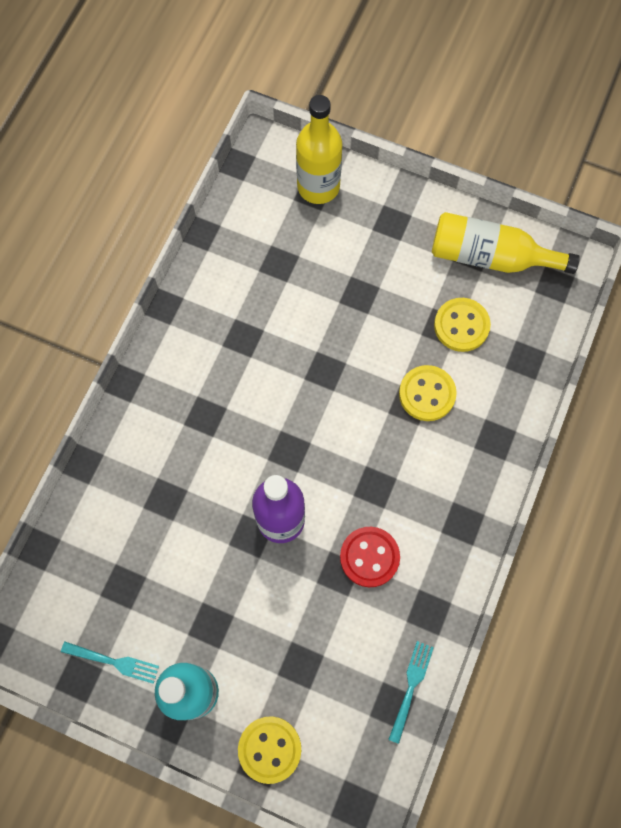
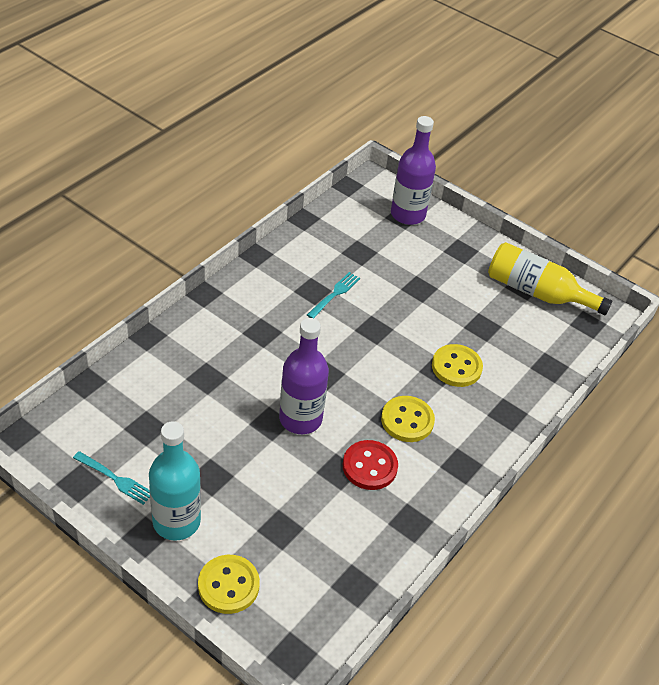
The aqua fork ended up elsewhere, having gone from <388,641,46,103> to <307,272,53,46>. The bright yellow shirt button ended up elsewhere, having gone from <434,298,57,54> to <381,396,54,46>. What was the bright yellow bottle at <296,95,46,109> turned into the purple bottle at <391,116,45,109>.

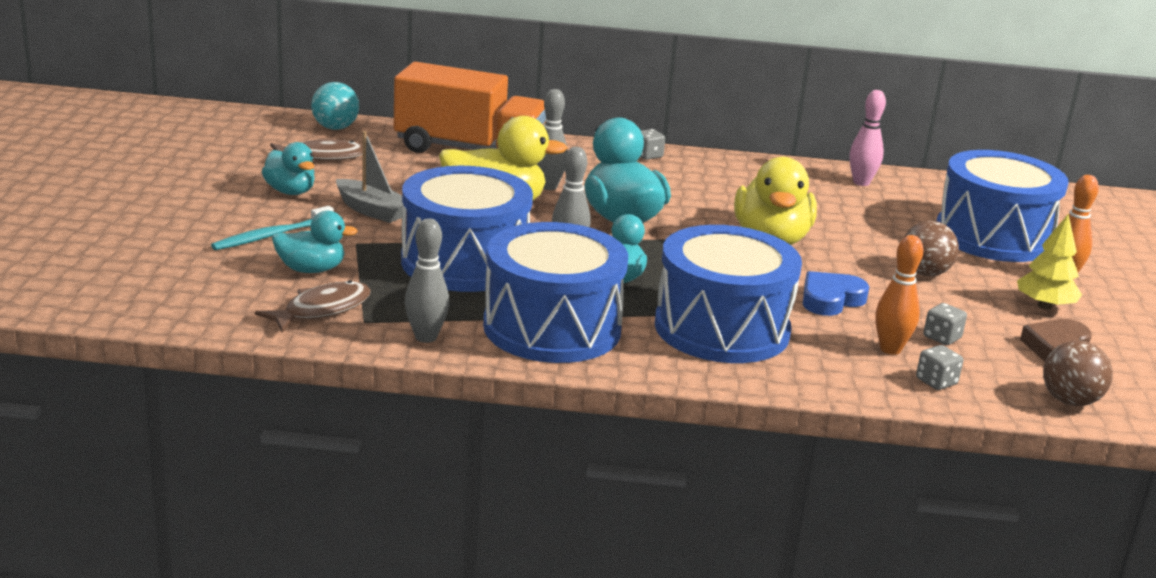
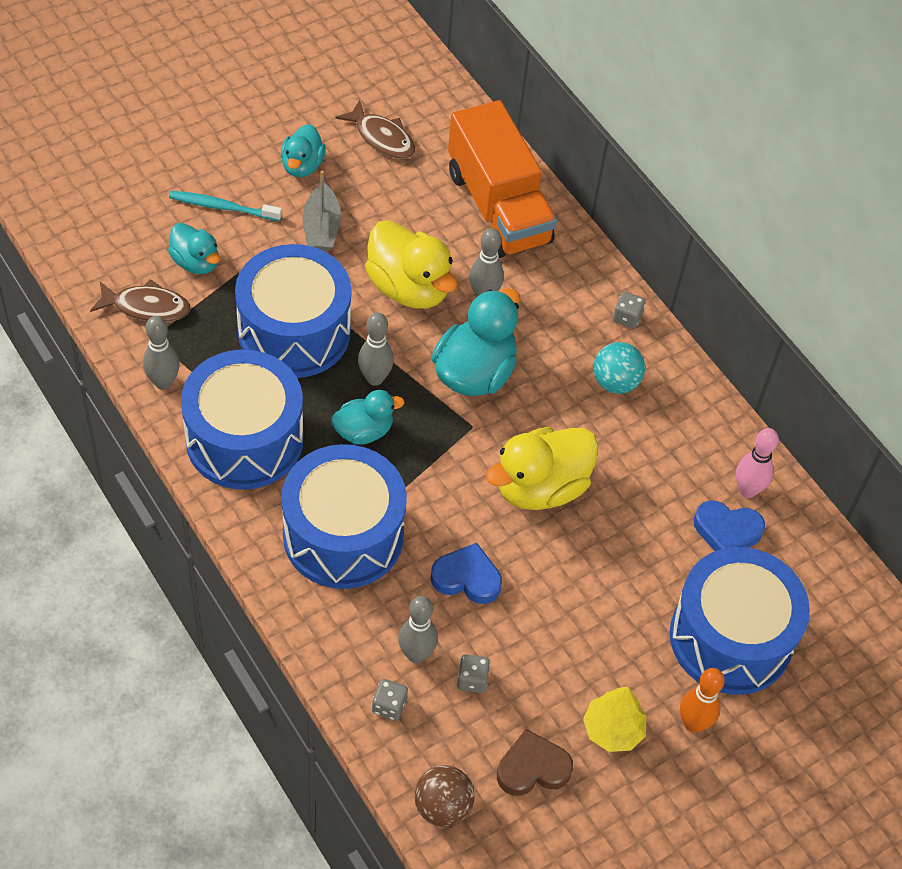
What was the orange-coloured skittle at <875,235,48,120> turned into the gray skittle at <398,596,40,67>. The aqua ball ended up elsewhere, having gone from <311,82,48,48> to <593,342,52,52>. The second view gained the royal blue heart at <694,501,71,50>. The second view lost the russet ball at <904,221,55,55>.

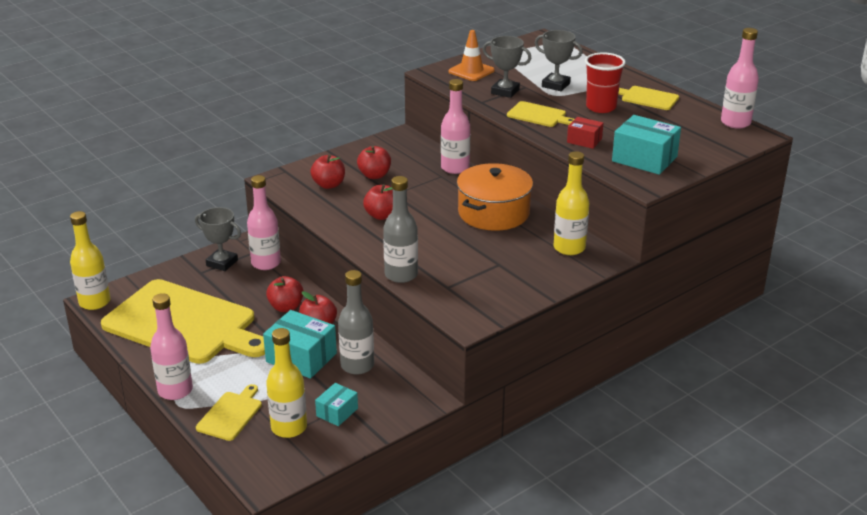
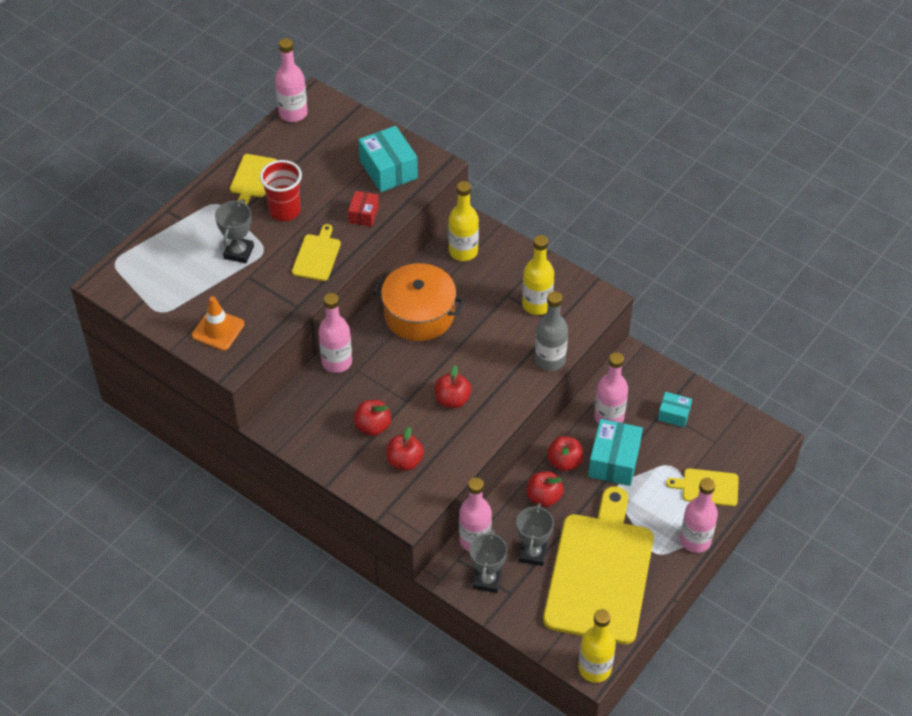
The aqua parcel at <612,115,69,60> ended up facing another way, 45 degrees counterclockwise from before. The gray trophy ended up elsewhere, having gone from <482,36,49,62> to <516,503,38,63>. The bright yellow bottle ended up elsewhere, having gone from <266,328,41,110> to <522,235,32,80>. What was the gray bottle at <338,270,36,105> turned into the pink bottle at <594,352,34,72>.

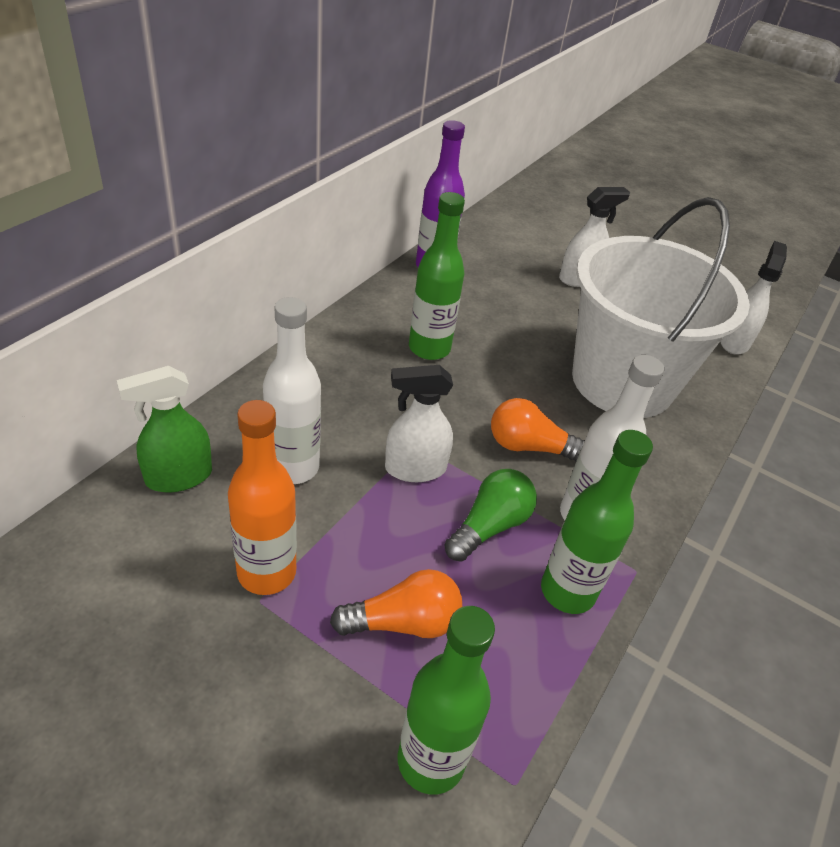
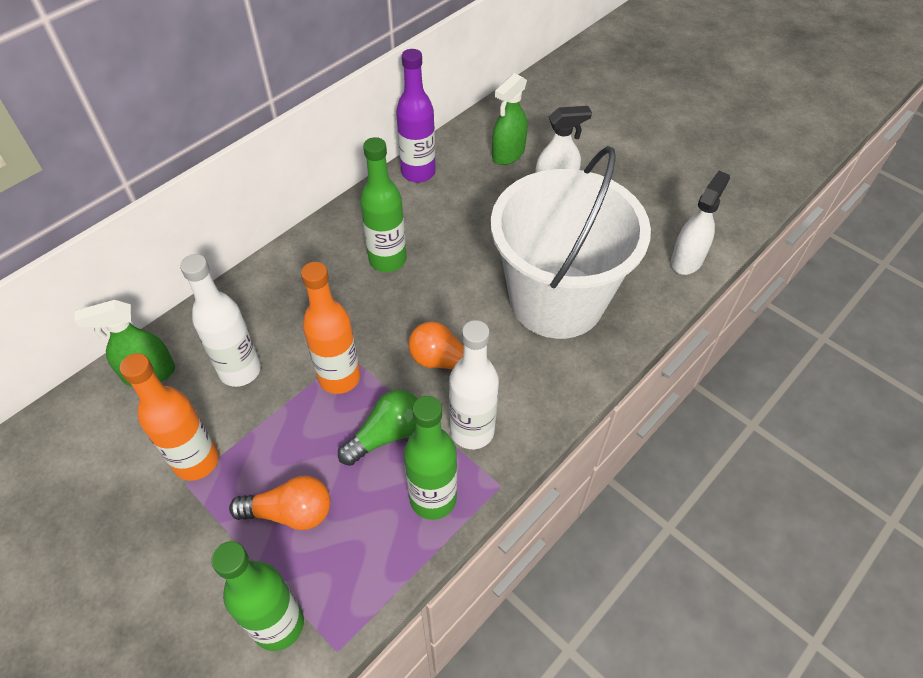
Where the white sprayer stood at <385,365,68,117>, the orange-coloured bottle came to stand at <301,262,60,132>. The second view gained the green sprayer at <492,73,36,92>.

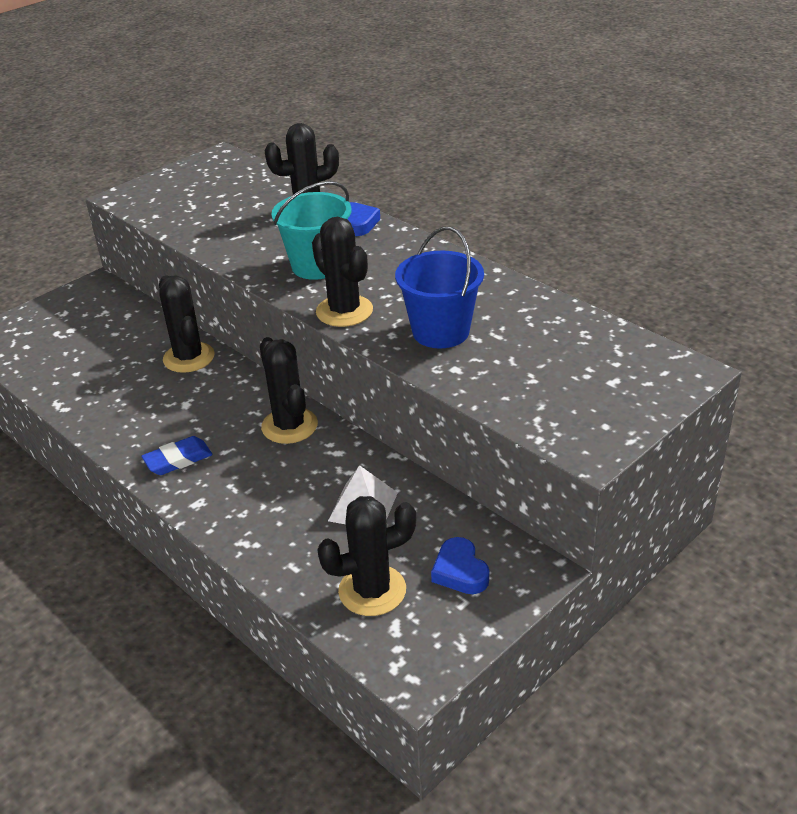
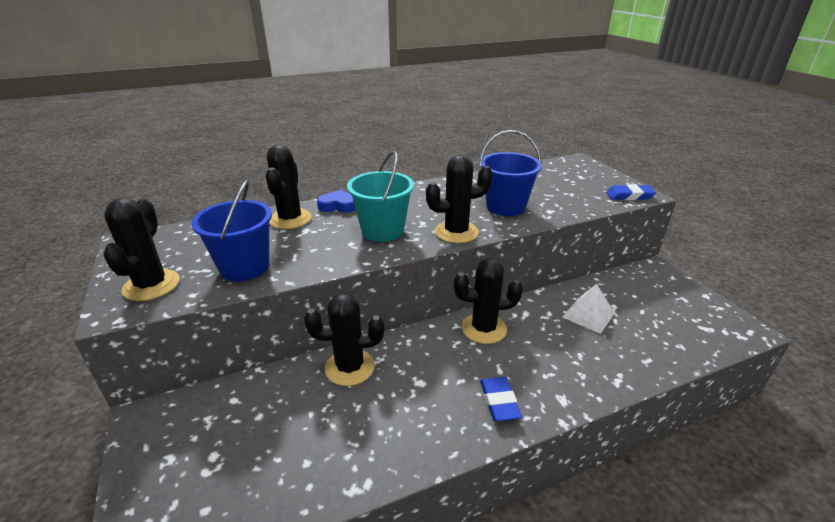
The jet-black prickly plant ended up elsewhere, having gone from <317,496,99,120> to <103,198,77,103>. The second view gained the royal blue sand bucket at <191,180,81,101>. The second view gained the royal blue pencil eraser at <606,184,50,16>. The second view lost the royal blue heart at <431,537,58,57>.

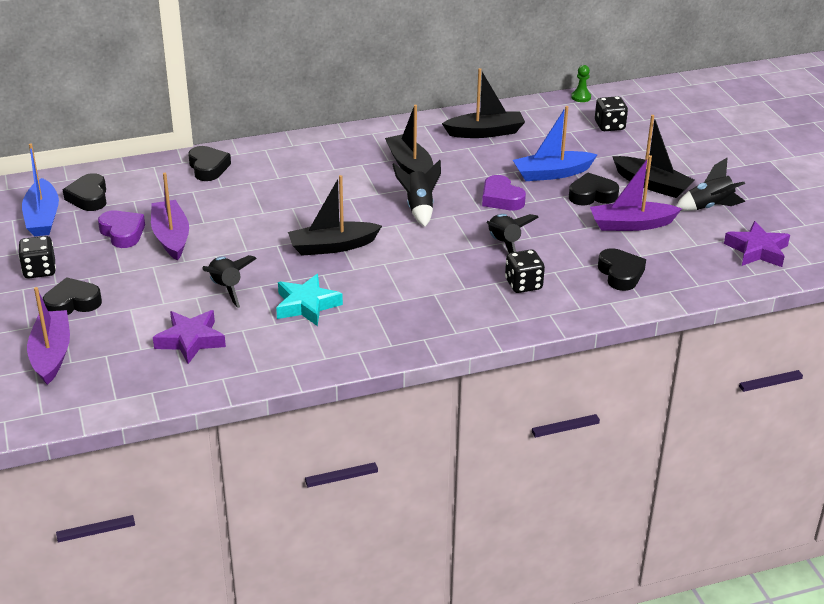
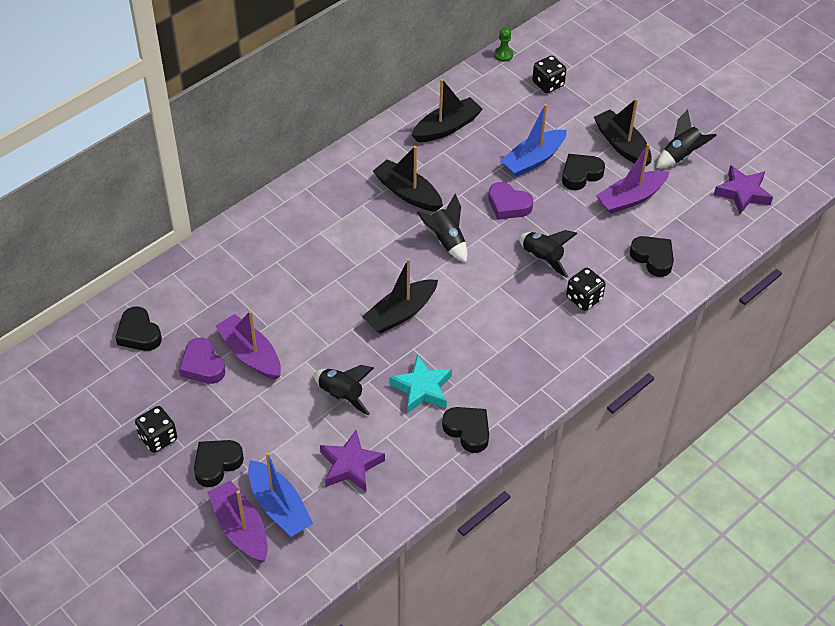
The purple heart at <98,210,47,38> ended up facing another way, 150 degrees counterclockwise from before. The royal blue sailboat ended up elsewhere, having gone from <22,143,37,93> to <248,452,65,85>. The jet-black heart ended up elsewhere, having gone from <188,146,43,35> to <442,407,47,46>. The jet-black sailboat at <612,115,82,83> ended up facing another way, 135 degrees counterclockwise from before.

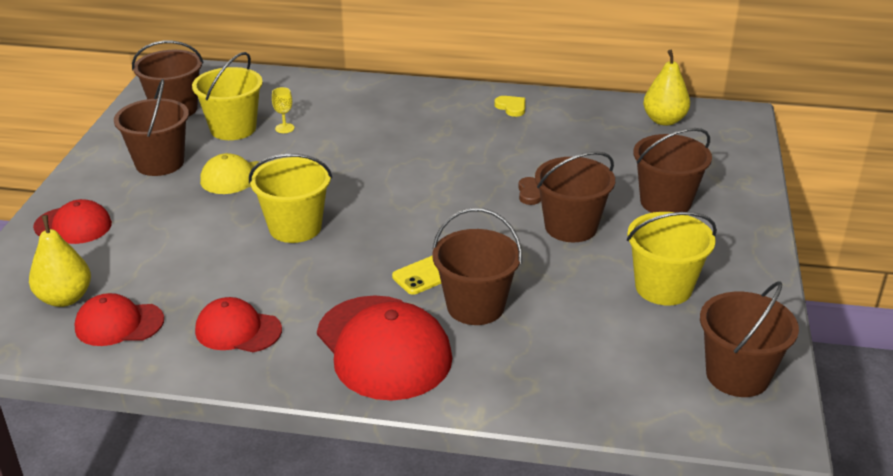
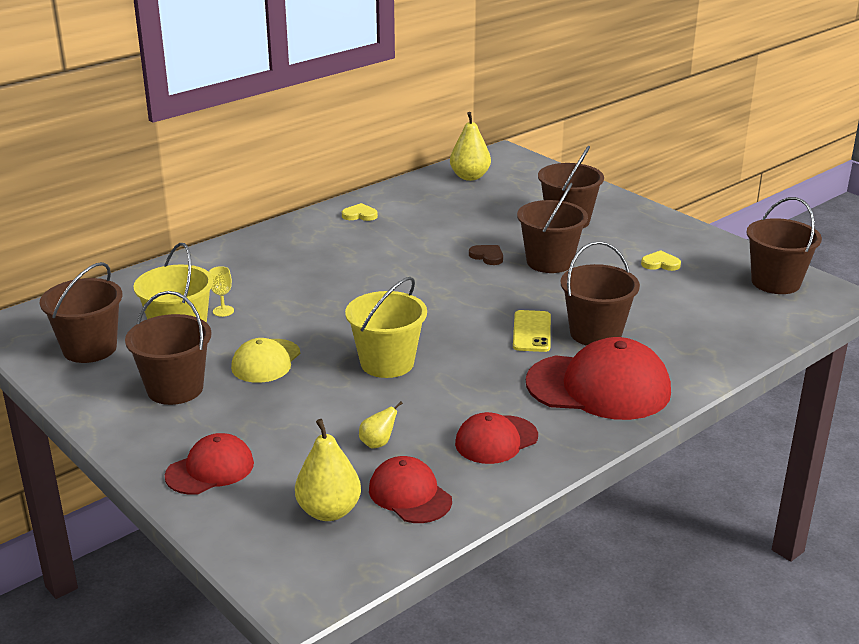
The second view gained the bright yellow pear at <359,401,44,47>. The red cap at <75,293,89,53> ended up facing another way, 105 degrees clockwise from before. Where the bright yellow sand bucket stood at <627,212,90,93>, the bright yellow heart came to stand at <641,250,40,21>.

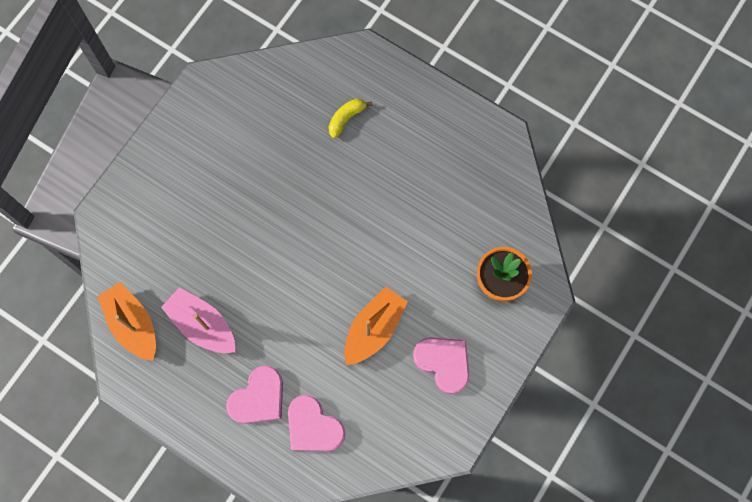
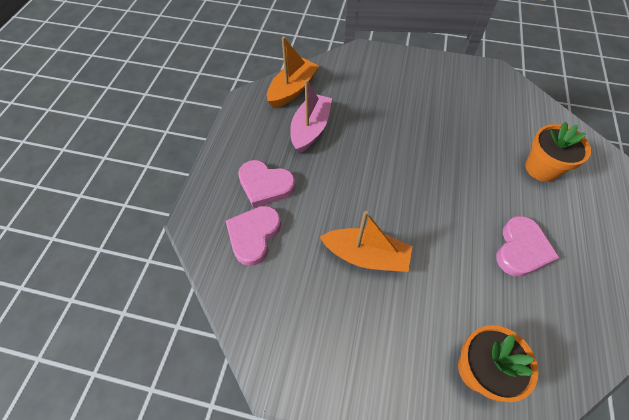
The pink heart ended up elsewhere, having gone from <413,337,56,57> to <496,216,64,61>. Where the bright yellow toy banana stood at <329,99,43,40>, the orange-coloured potted plant came to stand at <525,122,66,60>.

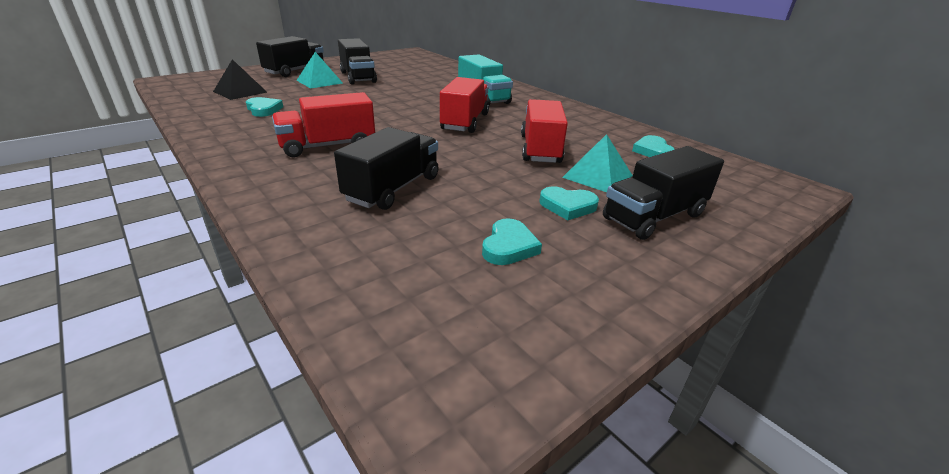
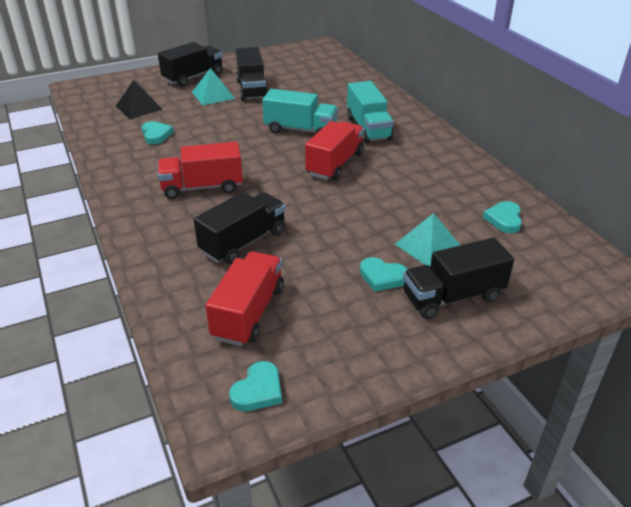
The red truck ended up elsewhere, having gone from <521,99,47,64> to <206,251,78,95>. The aqua heart ended up elsewhere, having gone from <482,218,60,47> to <229,361,53,50>. The second view gained the aqua truck at <262,89,76,45>.

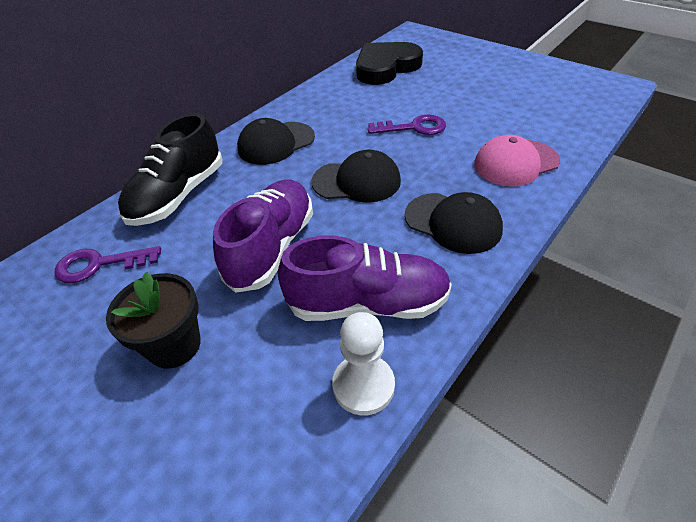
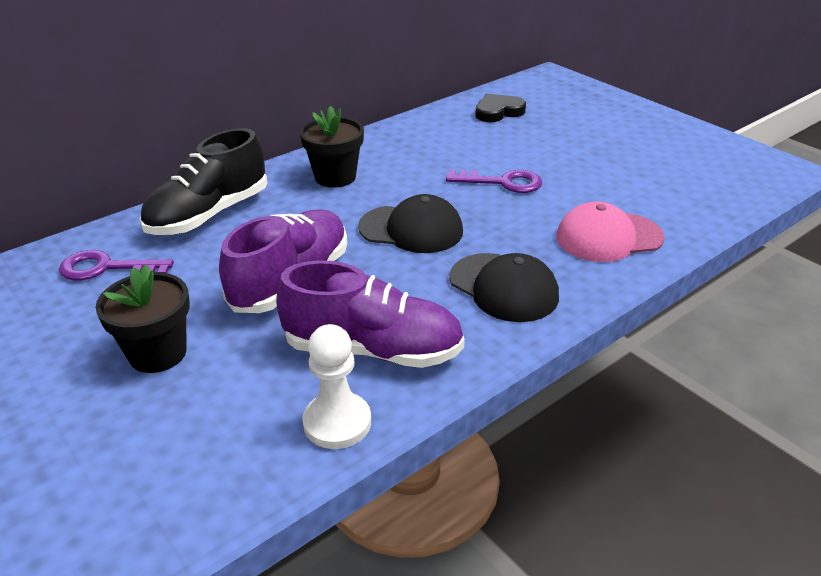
Where the jet-black cap stood at <237,118,78,47>, the jet-black potted plant came to stand at <300,106,64,82>. The size of the jet-black heart at <356,42,67,43> changed by a factor of 0.58.

